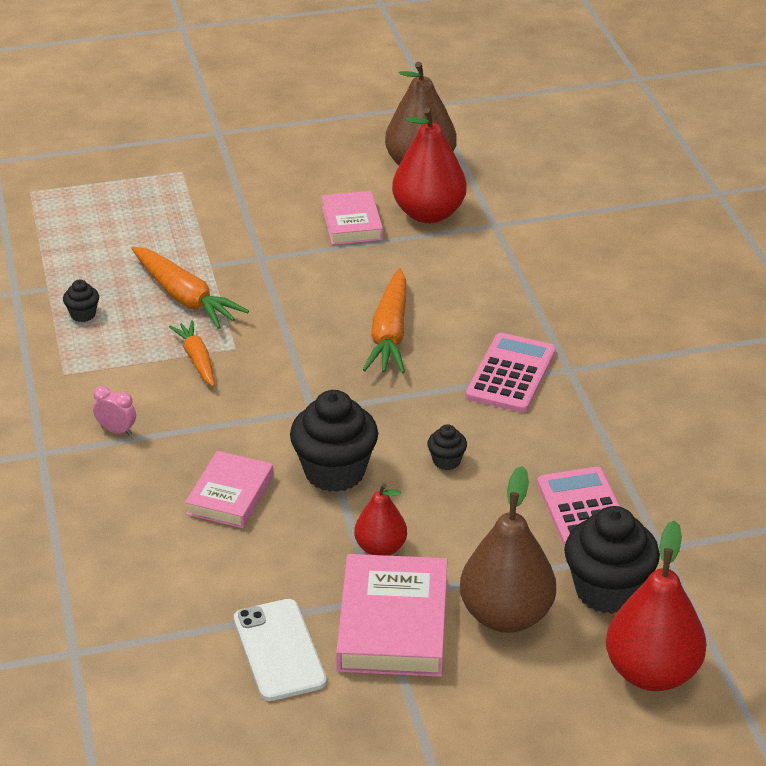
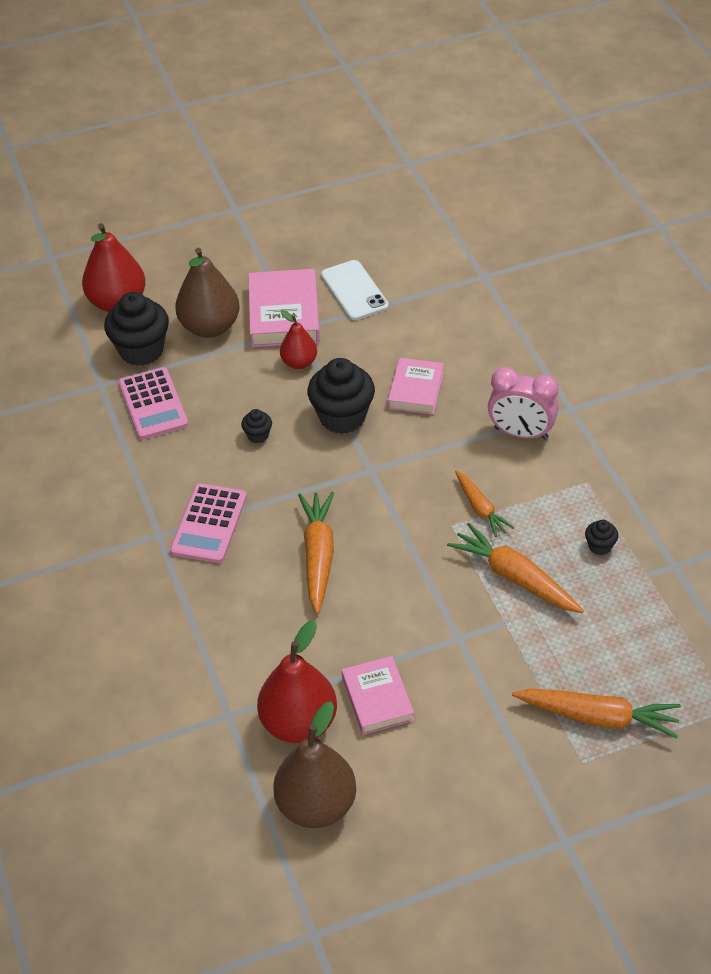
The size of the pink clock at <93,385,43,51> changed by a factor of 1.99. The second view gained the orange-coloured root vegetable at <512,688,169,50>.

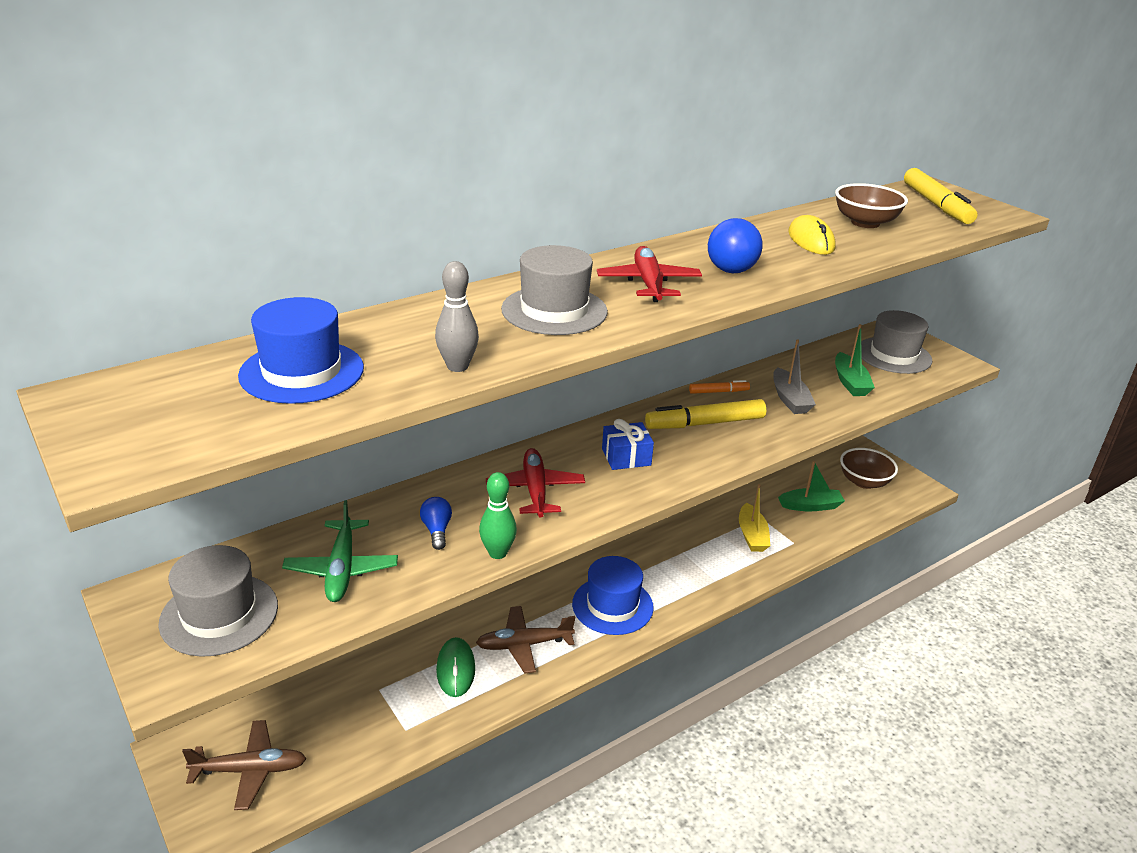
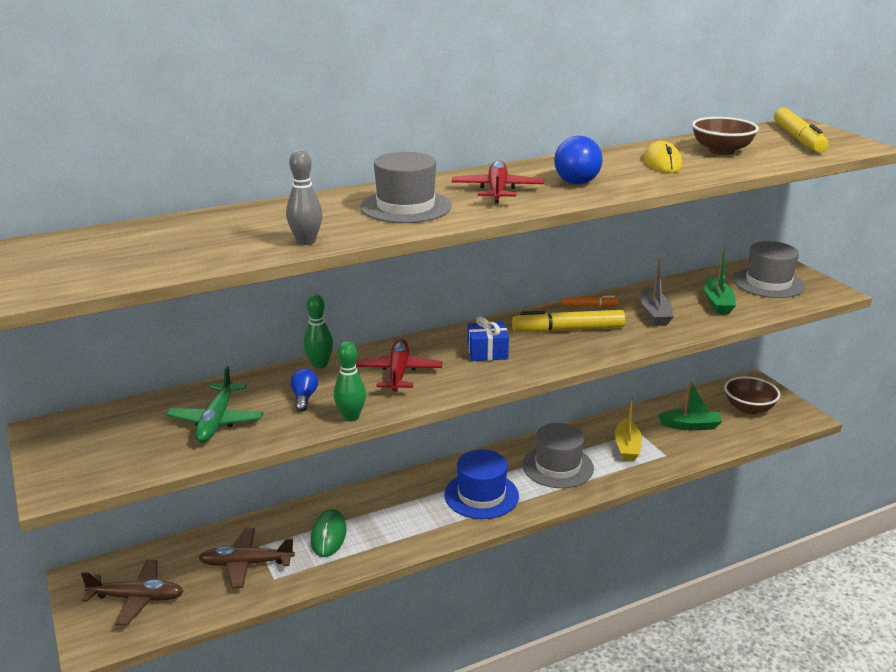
The russet toy plane ended up elsewhere, having gone from <476,606,99,68> to <198,528,97,60>. The second view gained the green skittle at <304,294,29,75>. The gray tall hat ended up elsewhere, having gone from <158,545,120,112> to <522,423,72,65>. The second view lost the royal blue tall hat at <238,297,126,107>.

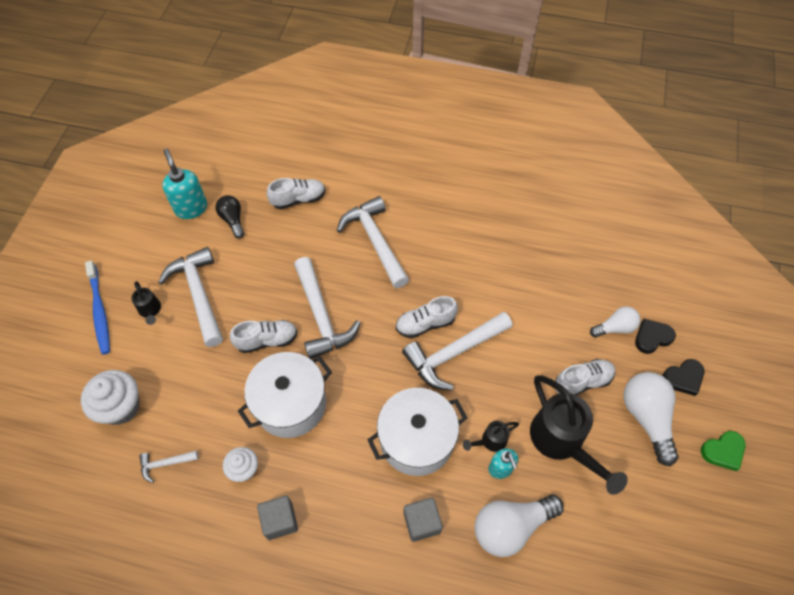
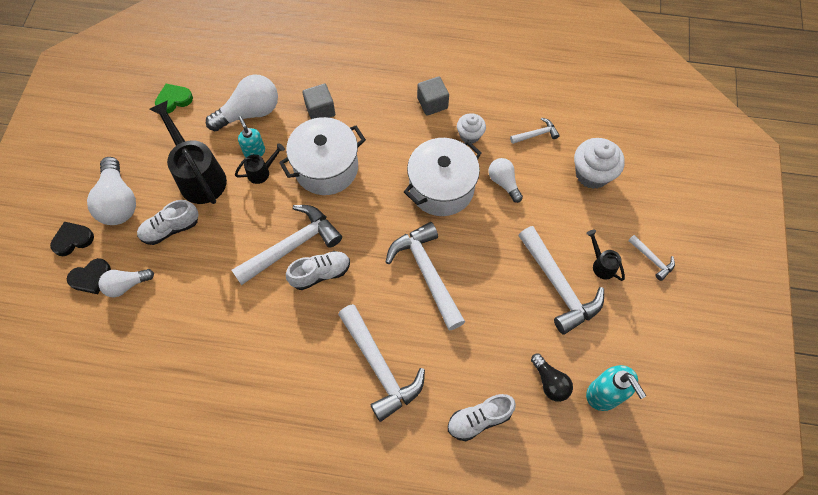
The green heart ended up elsewhere, having gone from <701,431,45,40> to <155,84,38,29>. The second view gained the white light bulb at <488,158,35,45>. Where the royal blue dental brush stood at <85,261,25,93>, the white hammer came to stand at <628,235,47,46>. The second view lost the white shoe at <230,320,68,33>.

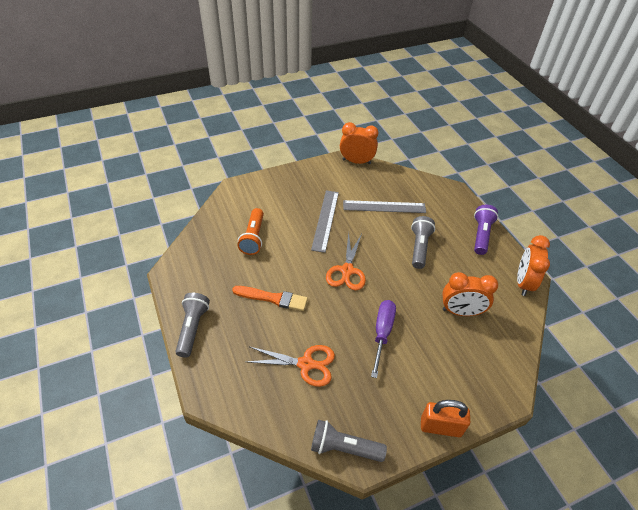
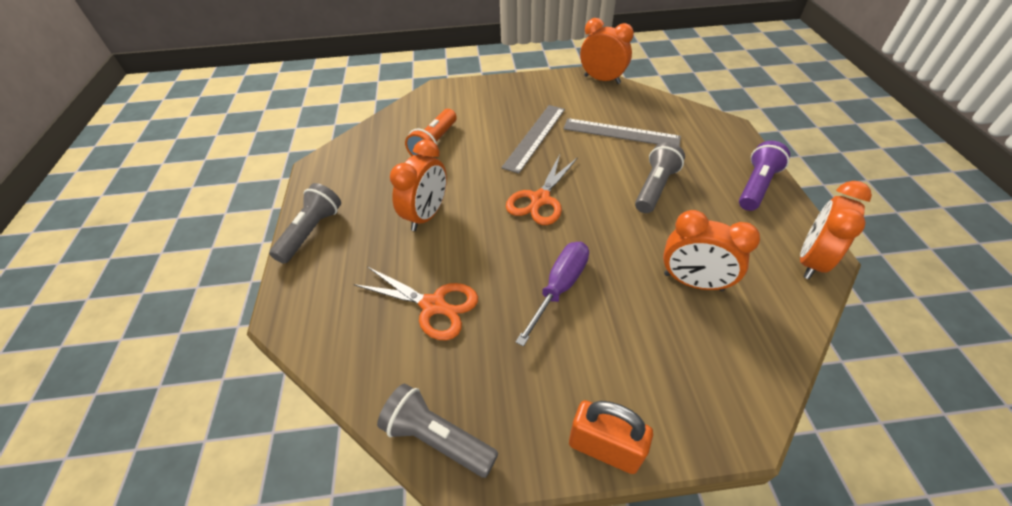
Where the orange-coloured paint brush stood at <232,286,76,25>, the orange-coloured clock came to stand at <390,140,57,91>.

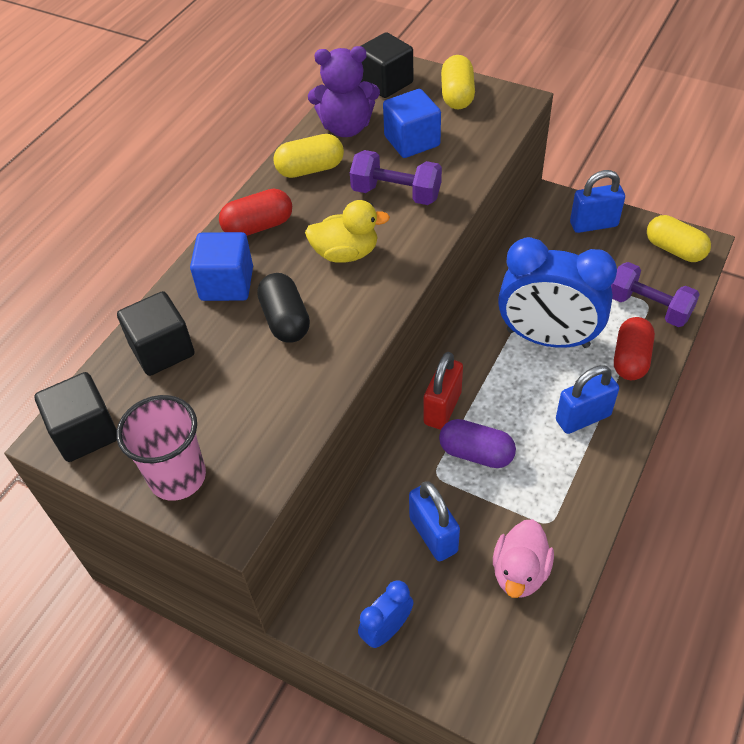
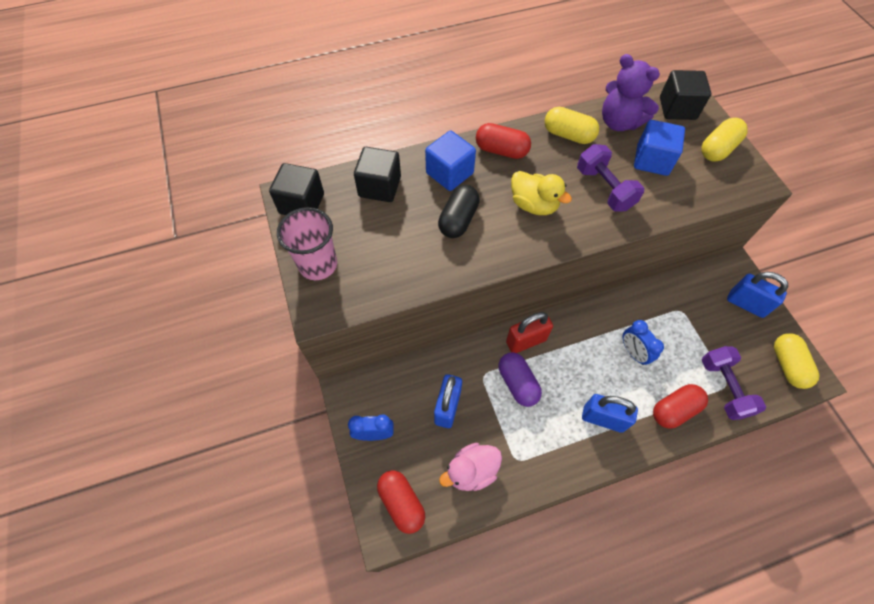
The second view gained the red capsule at <377,470,48,64>. The size of the royal blue clock at <498,237,119,111> changed by a factor of 0.47.

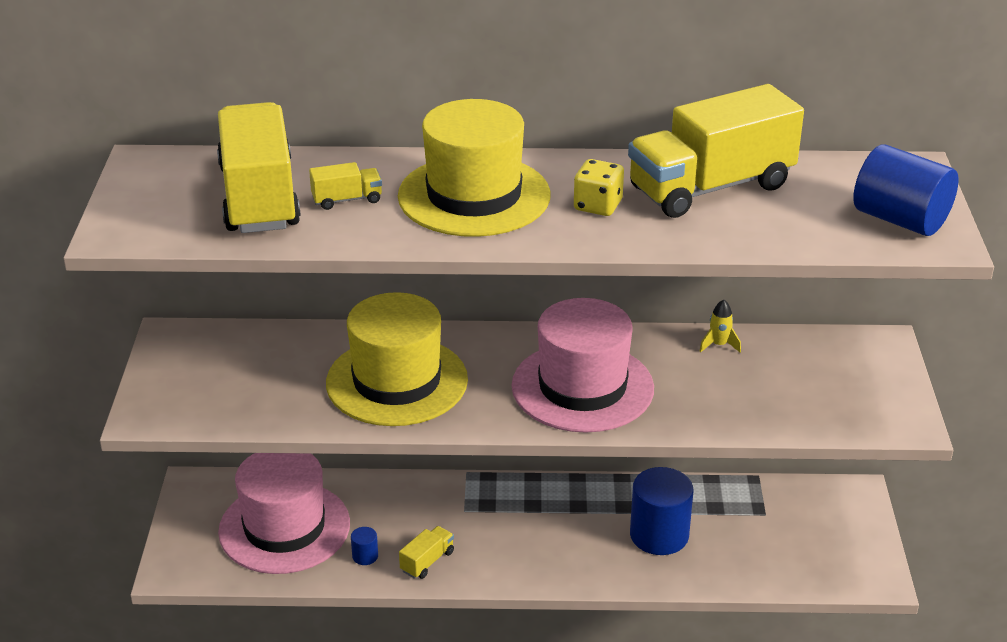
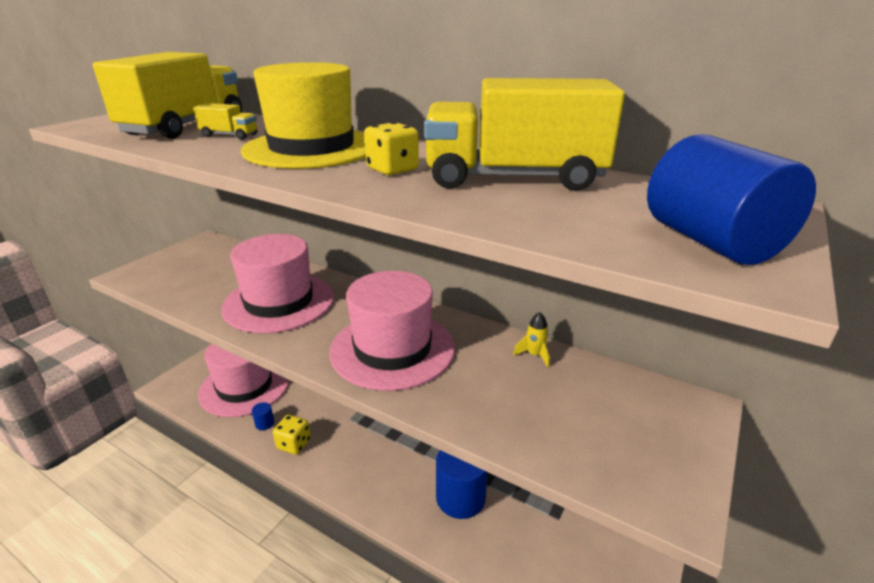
What was the bright yellow tall hat at <326,292,142,134> turned into the pink tall hat at <221,234,113,99>. Where the bright yellow truck stood at <399,526,55,53>, the bright yellow die came to stand at <273,415,38,40>.

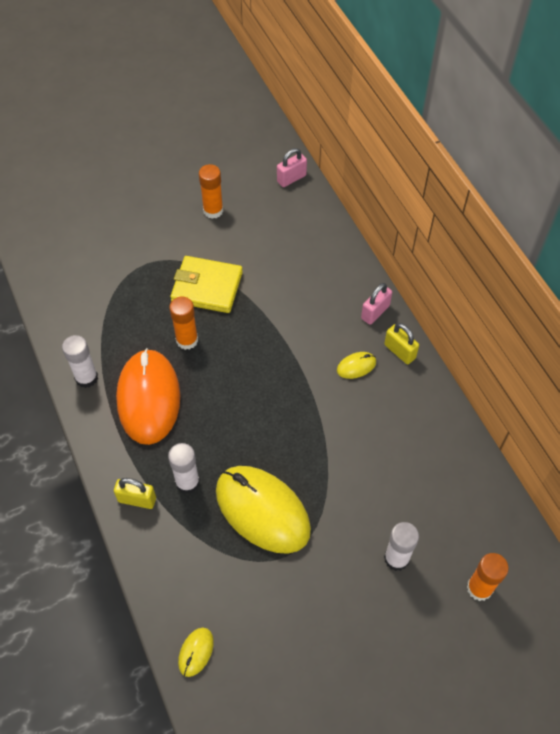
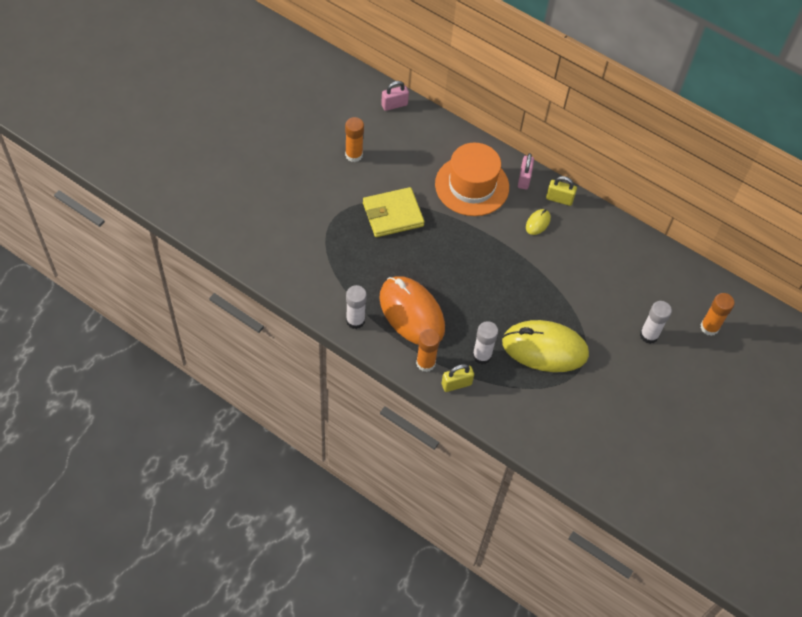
The pink padlock at <277,148,30,39> ended up facing another way, 45 degrees clockwise from before. The orange-coloured glue ended up elsewhere, having gone from <169,296,29,54> to <416,329,24,43>. The second view gained the orange-coloured tall hat at <435,143,74,73>. The second view lost the bright yellow PC mouse at <178,628,36,49>.

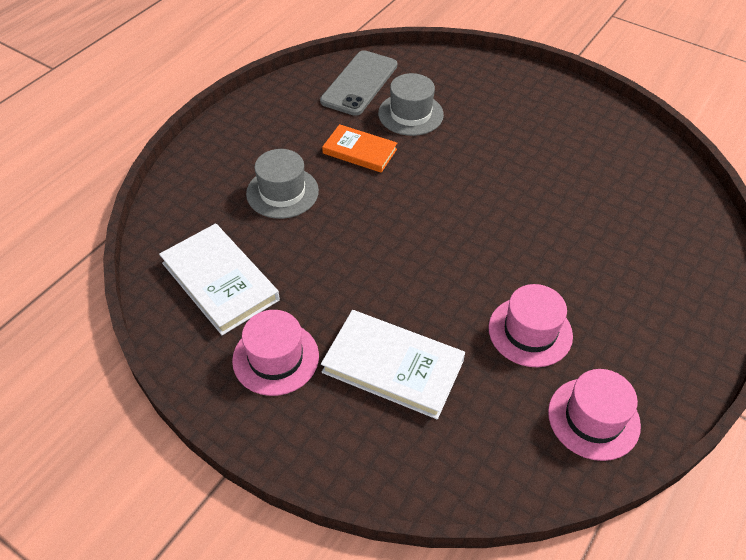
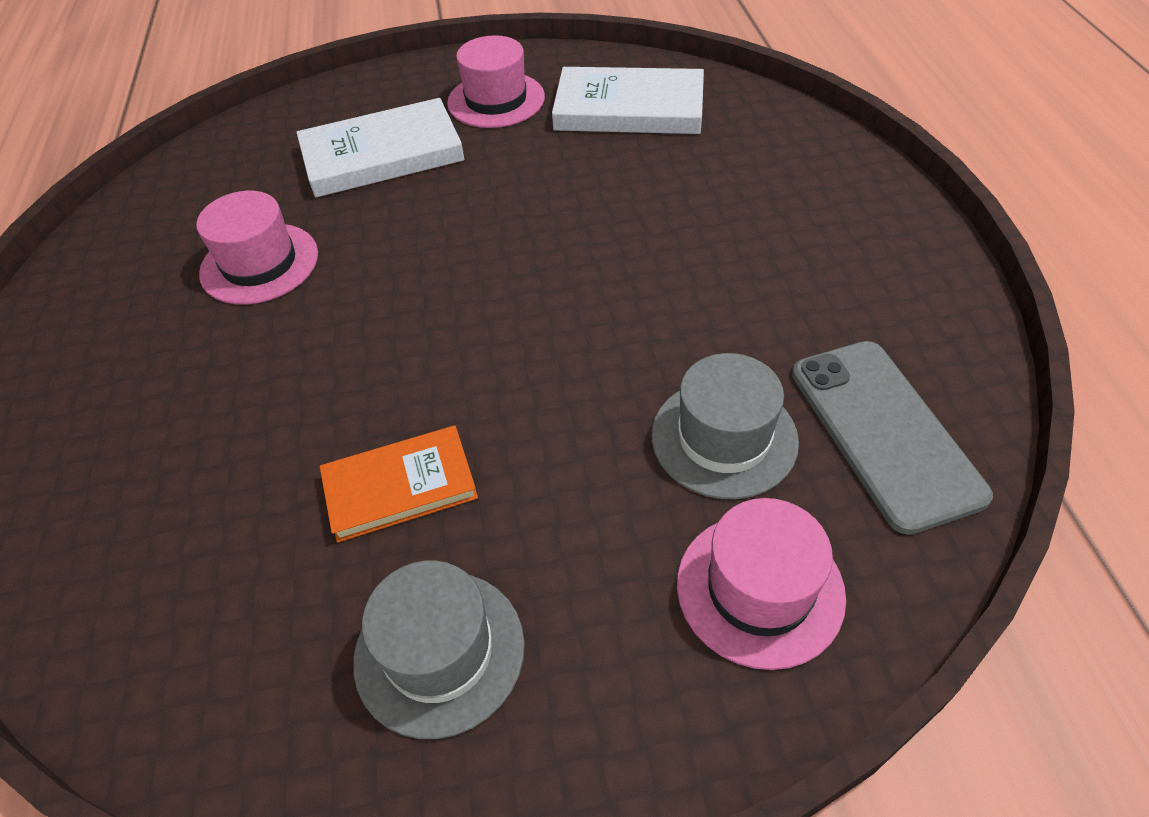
The orange-coloured hardback ended up elsewhere, having gone from <322,124,75,49> to <320,425,158,118>. The gray tall hat ended up elsewhere, having gone from <246,149,73,70> to <353,561,172,178>. The pink tall hat ended up elsewhere, having gone from <548,369,93,92> to <677,498,169,172>.

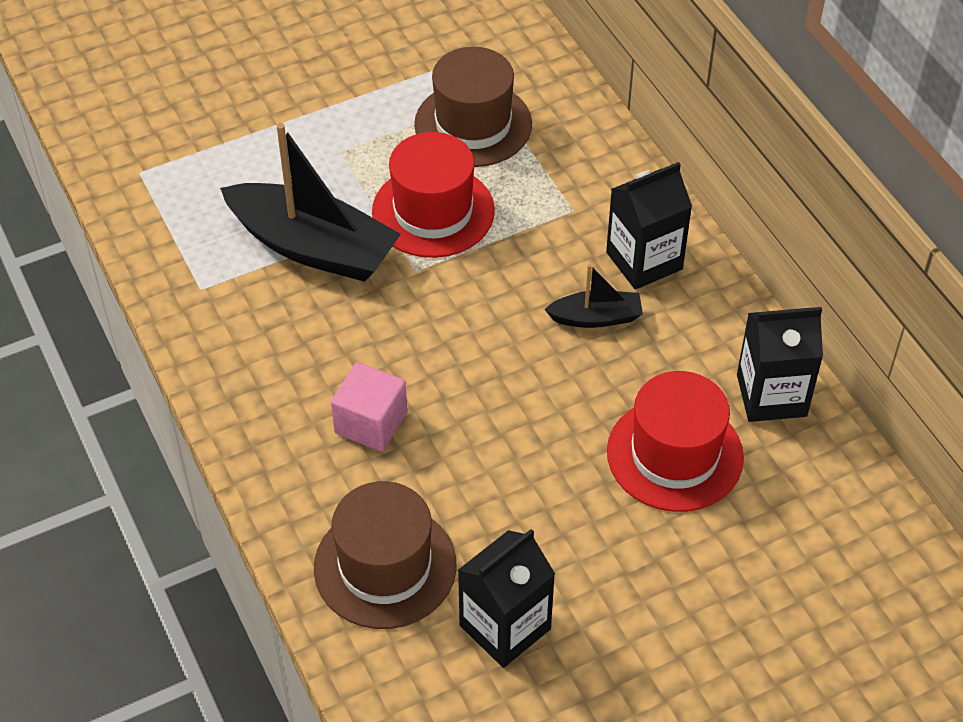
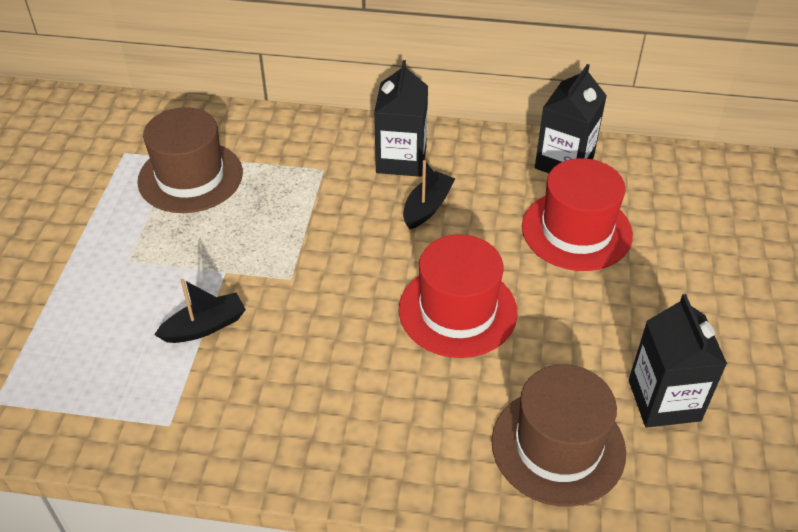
The size of the jet-black sailboat at <220,123,181,159> changed by a factor of 0.49. The red tall hat ended up elsewhere, having gone from <372,132,123,126> to <399,234,118,124>. The second view lost the pink block at <331,362,76,90>.

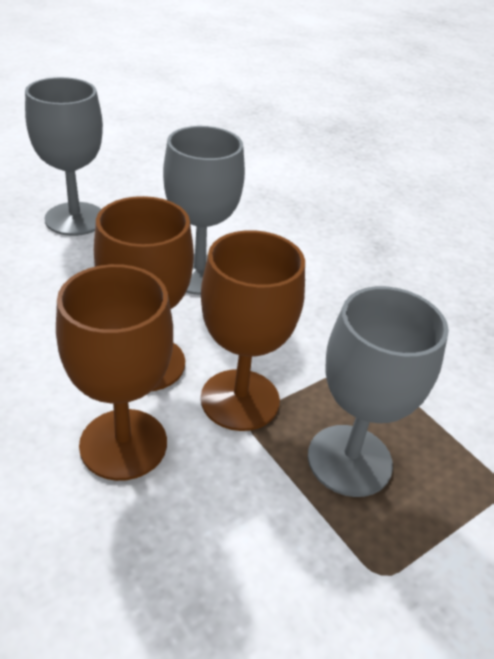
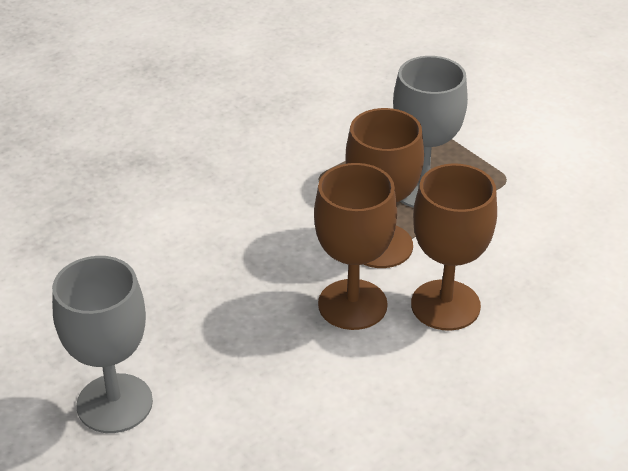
The second view lost the gray chalice at <163,126,82,169>.

